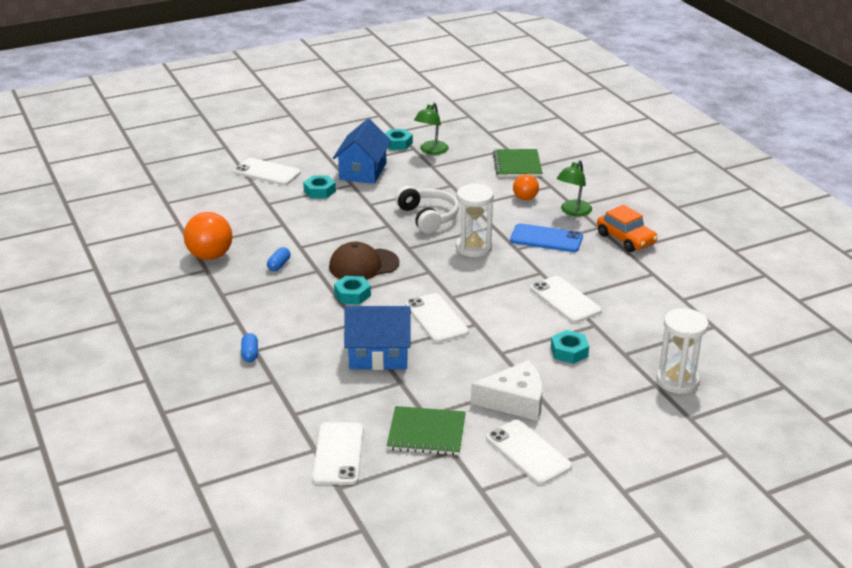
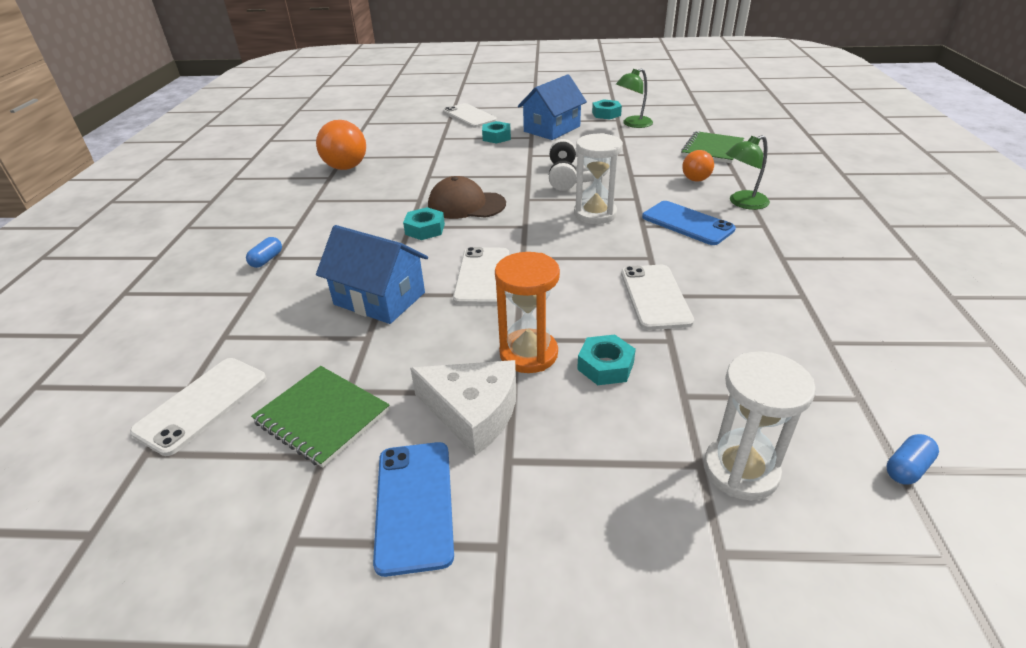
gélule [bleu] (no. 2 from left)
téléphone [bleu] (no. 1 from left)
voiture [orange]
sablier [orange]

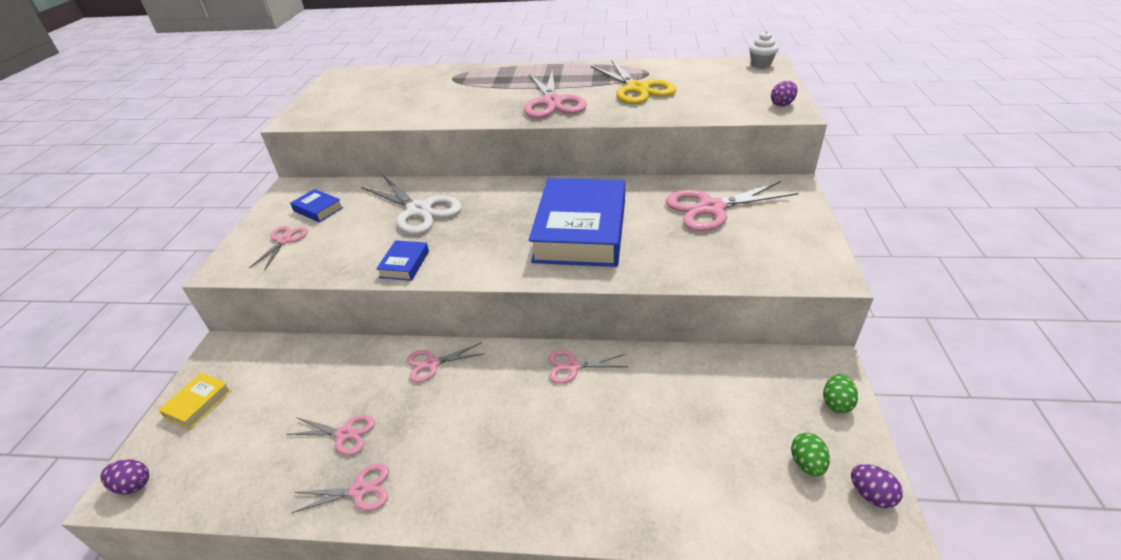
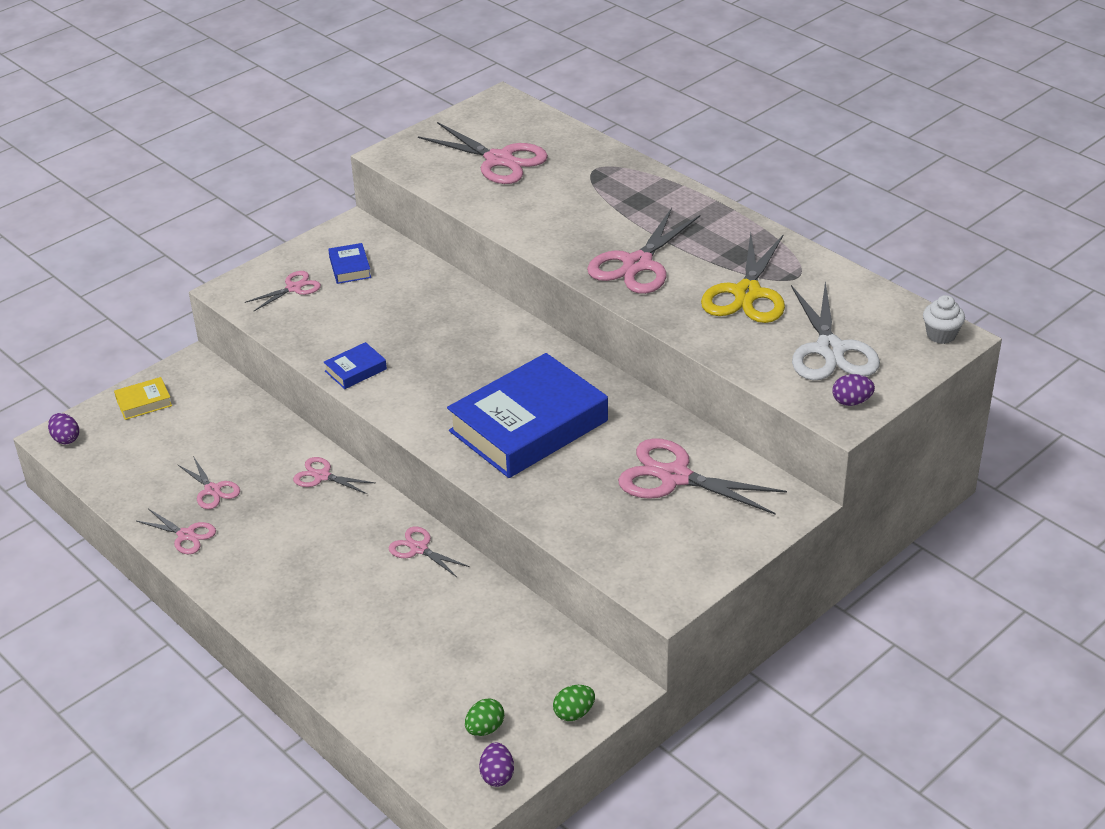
ciseaux [blanc]
ciseaux [rose] (no. 6 from left)

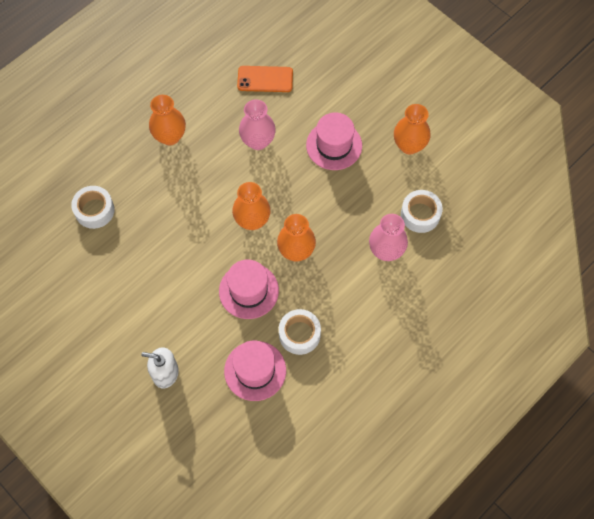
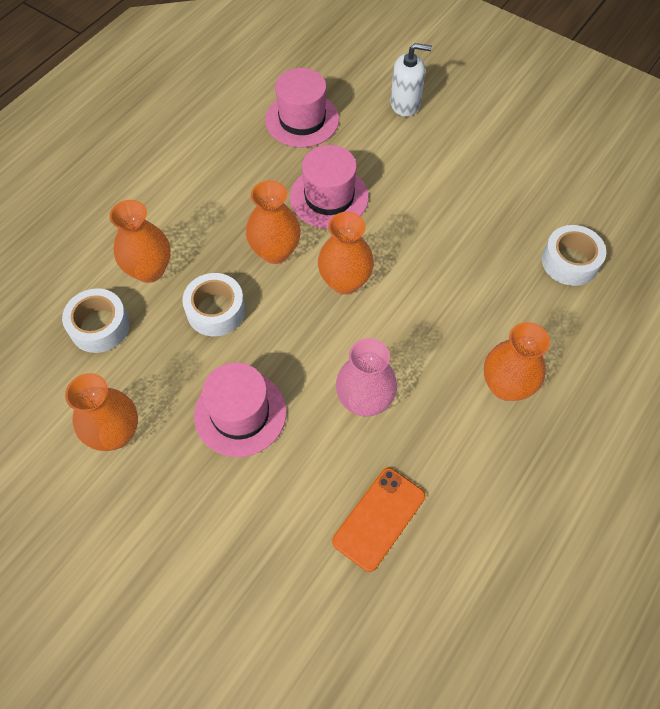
téléphone [orange]
ruban adhésif [blanc] (no. 2 from left)
vase [orange] (no. 2 from left)

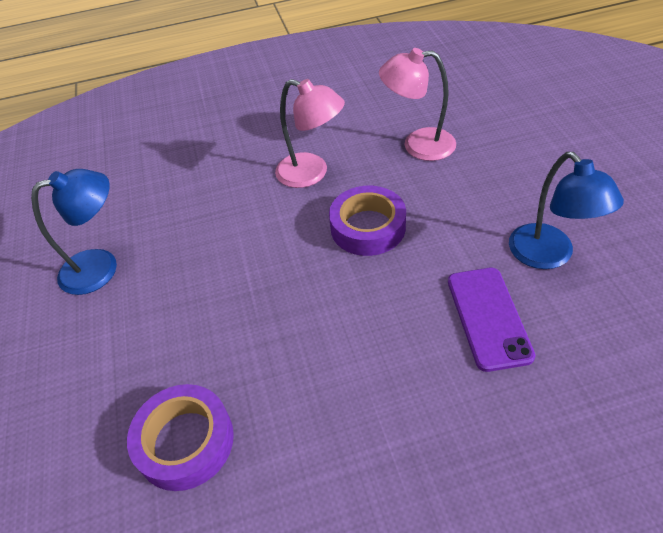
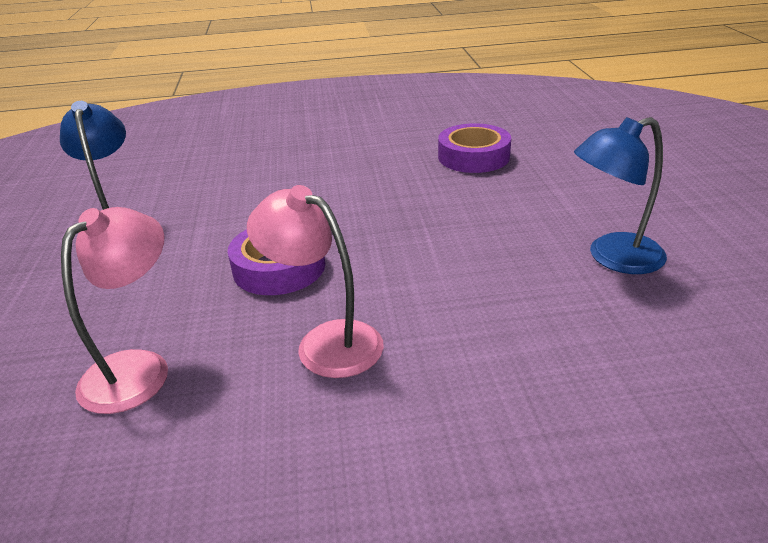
lampe [rose] (no. 1 from left)
téléphone [violet]

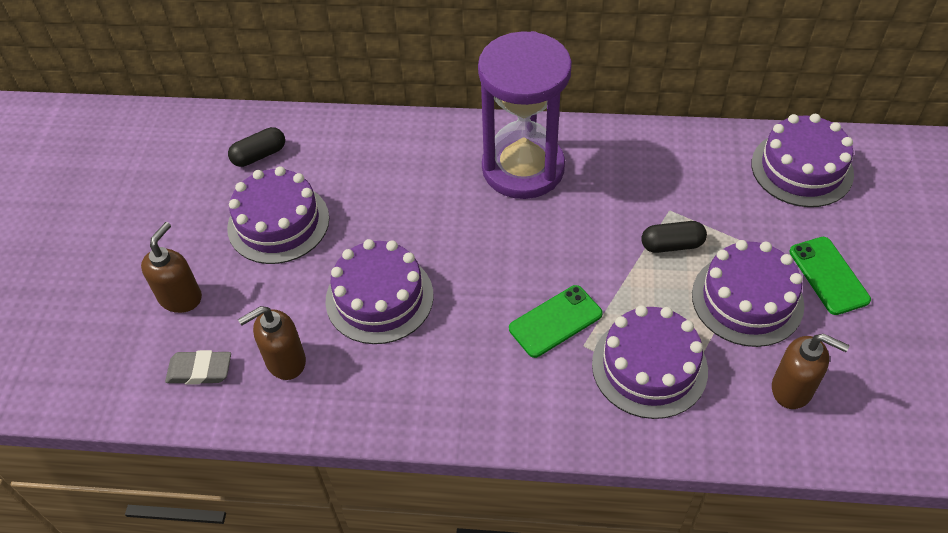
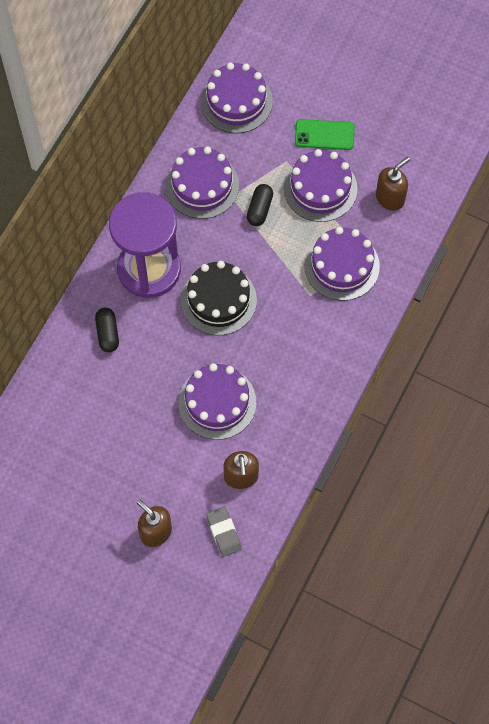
gomme [gris]
gâteau [violet] (no. 1 from left)
gélule [noir] (no. 1 from left)
téléphone [vert] (no. 1 from left in the first image)
gâteau [noir]

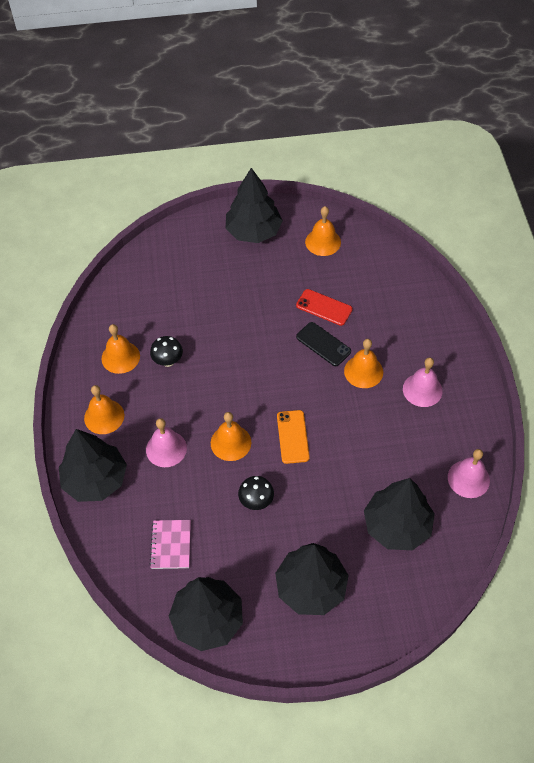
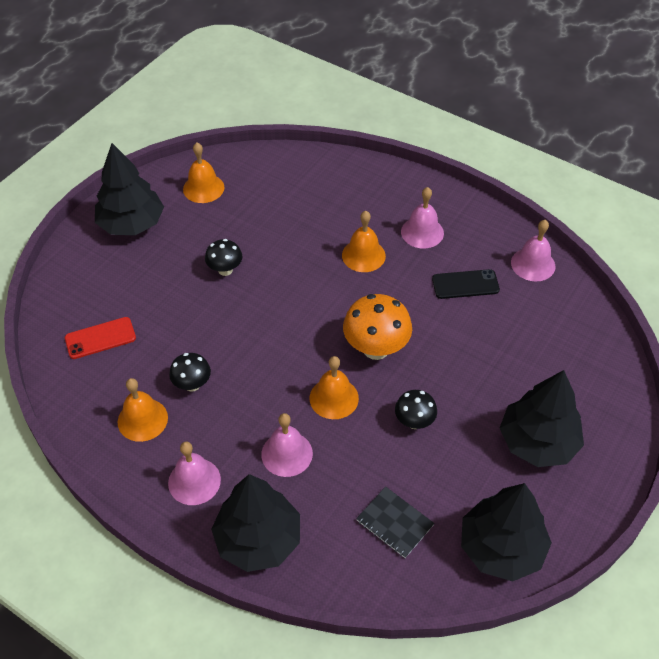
cloche [rose] (no. 1 from left)
carnet [noir]
champignon [orange]
téléphone [rouge]
téléphone [noir]
arbre [noir] (no. 5 from left in the first image)
champignon [noir] (no. 2 from left)

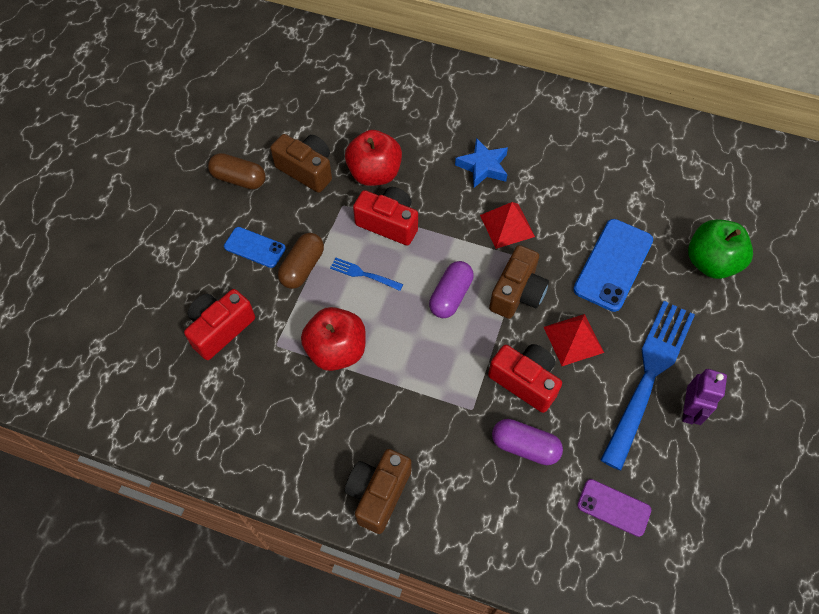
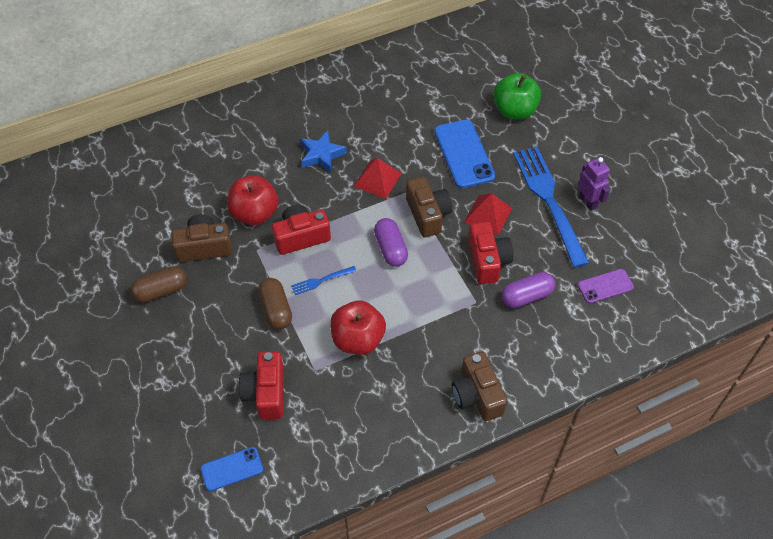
téléphone [bleu] (no. 1 from left)
appareil photo [rouge] (no. 3 from left)

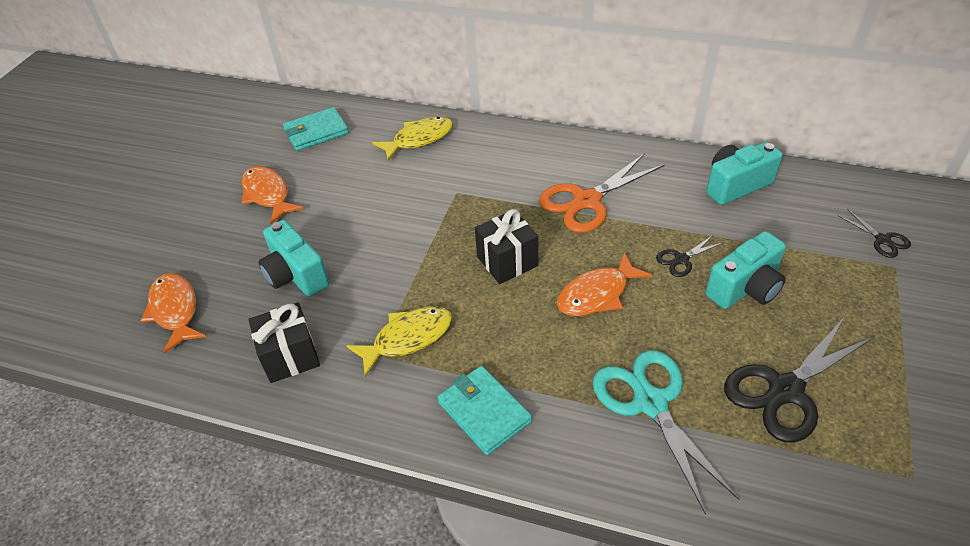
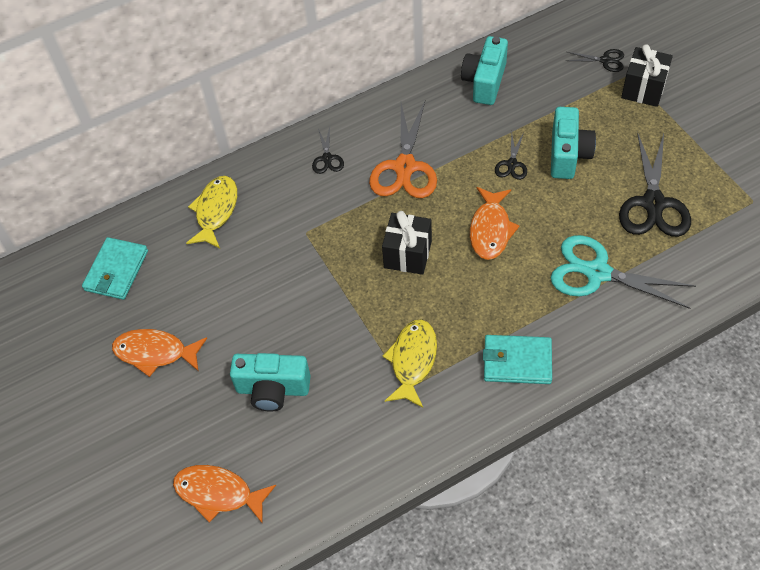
cadeau [noir] (no. 2 from left)
ciseaux [noir] (no. 1 from left)

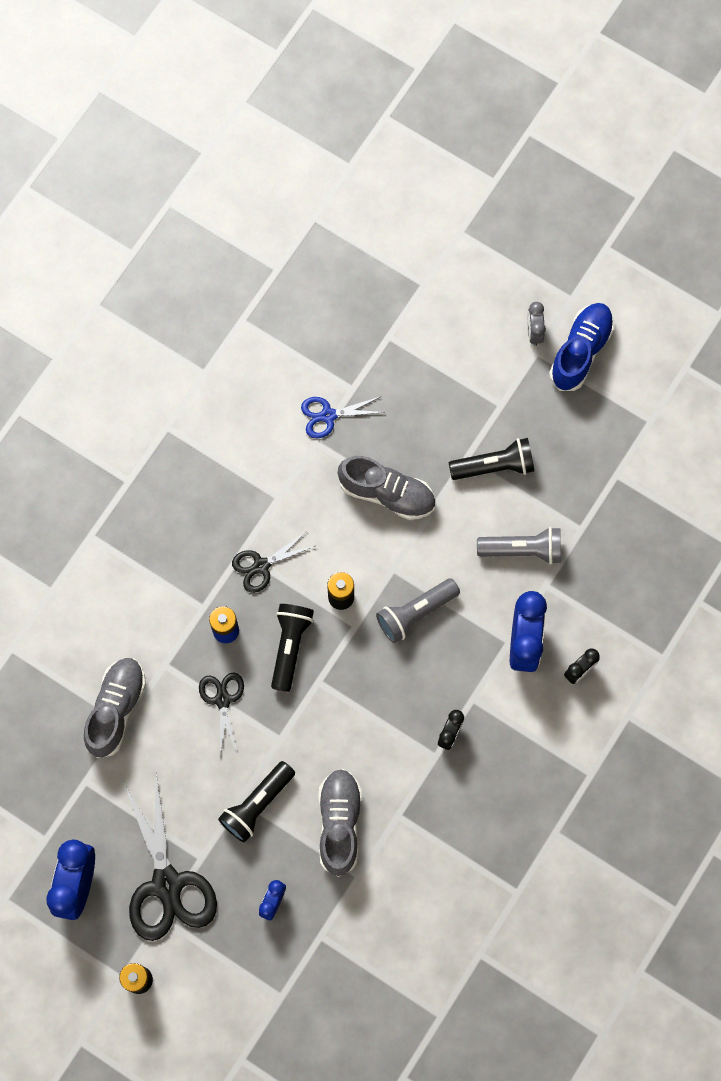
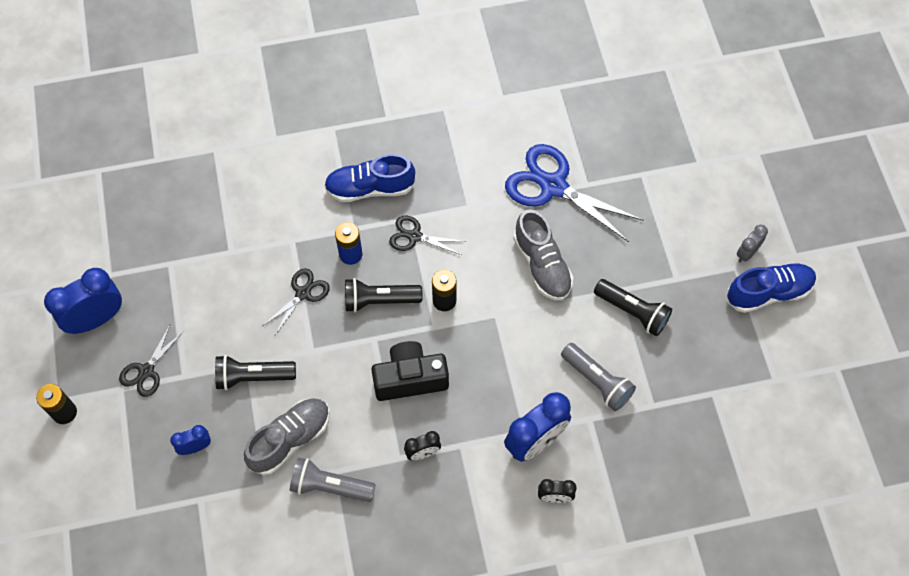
chaussure [gris] (no. 1 from left in the first image)
ciseaux [noir] (no. 1 from left)
lampe de poche [noir] (no. 2 from left)
ciseaux [bleu]
lampe de poche [gris] (no. 1 from left)
chaussure [bleu] (no. 1 from left)
appareil photo [noir]

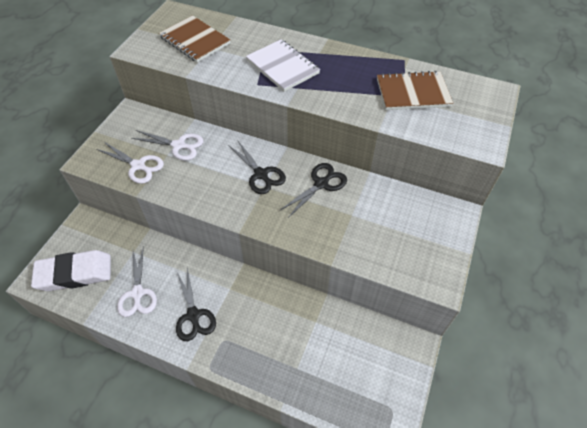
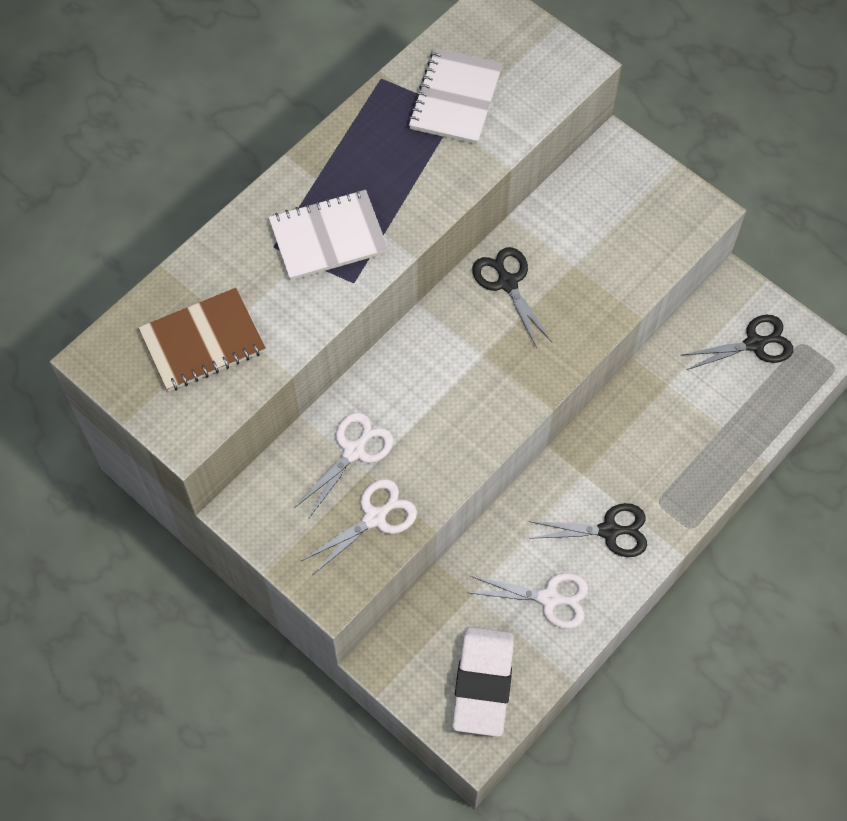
ciseaux [noir] (no. 3 from left)
carnet [blanc] (no. 2 from left)

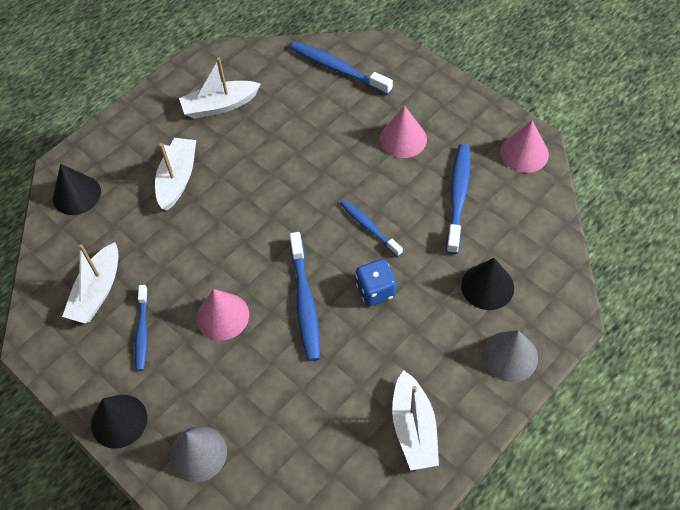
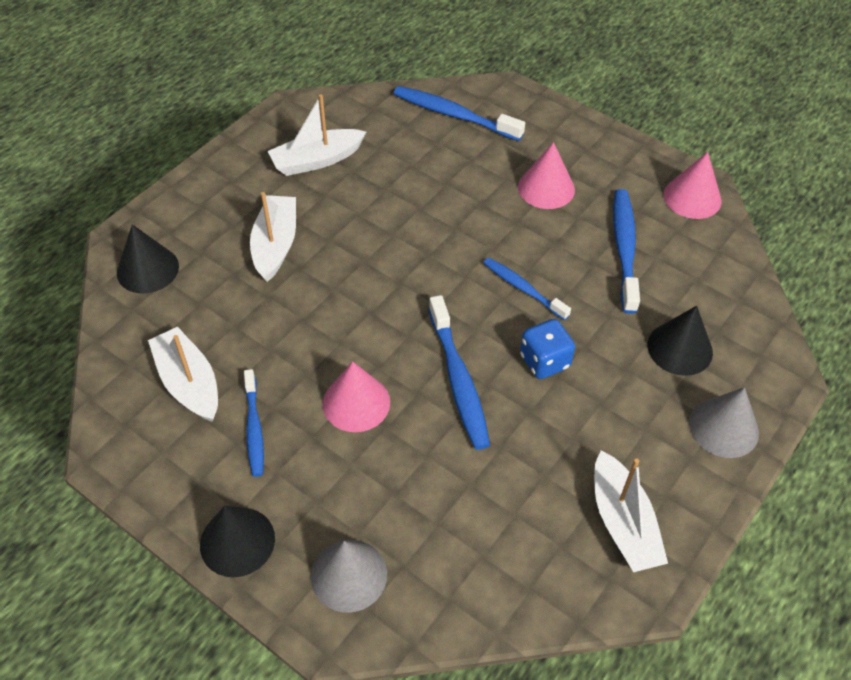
bateau [blanc] (no. 1 from left)

